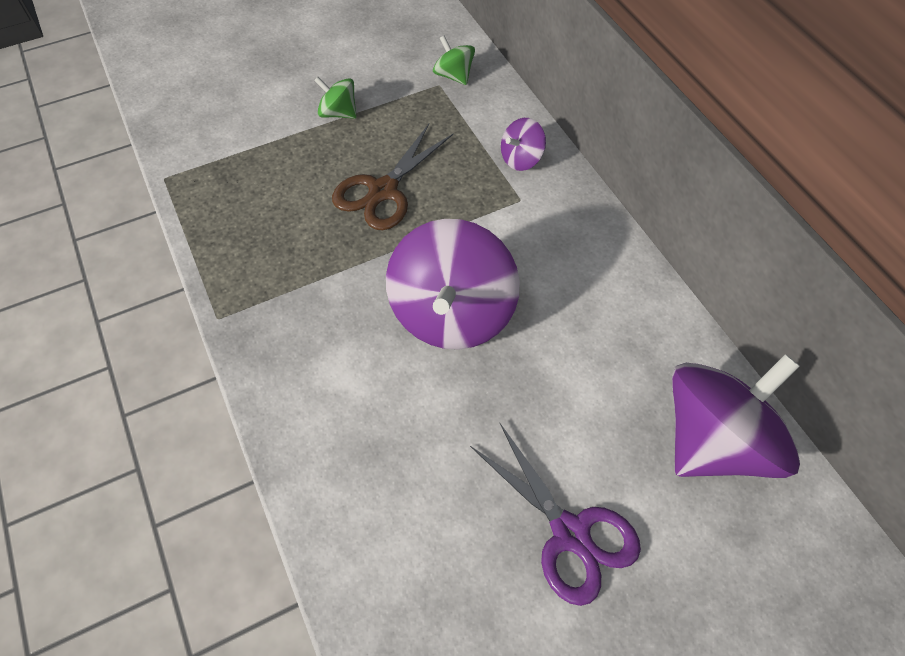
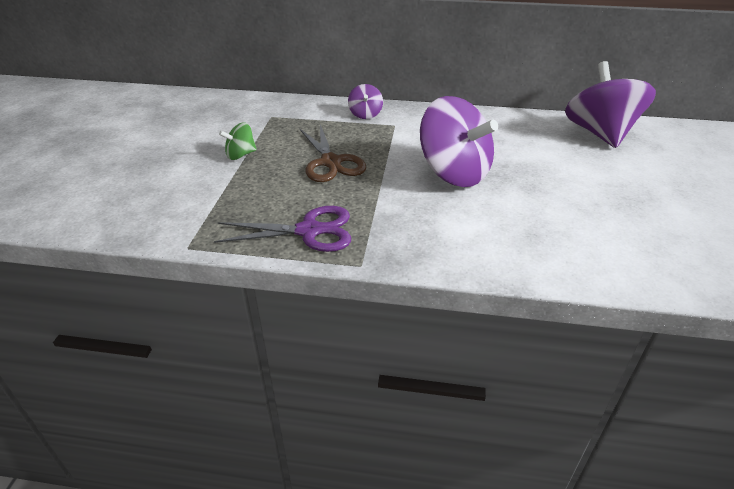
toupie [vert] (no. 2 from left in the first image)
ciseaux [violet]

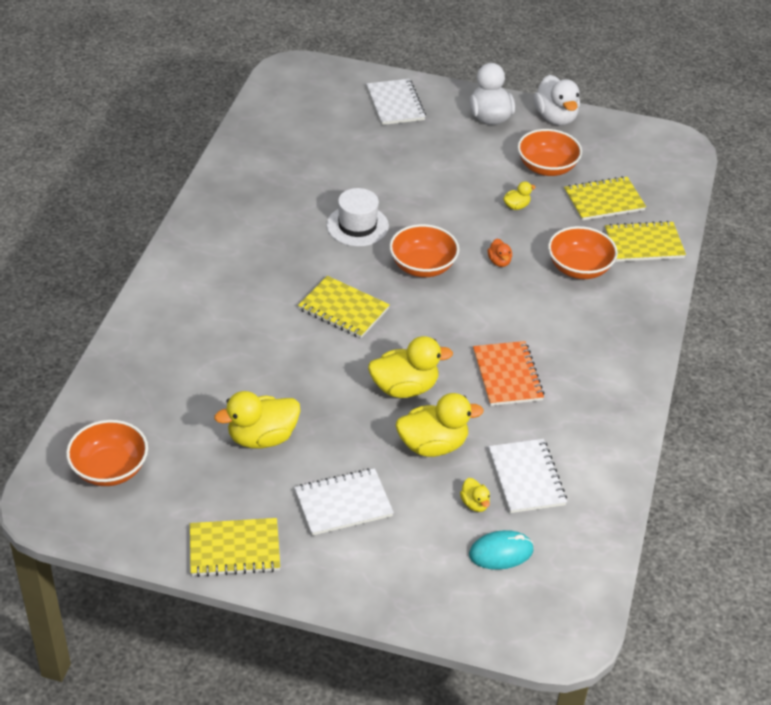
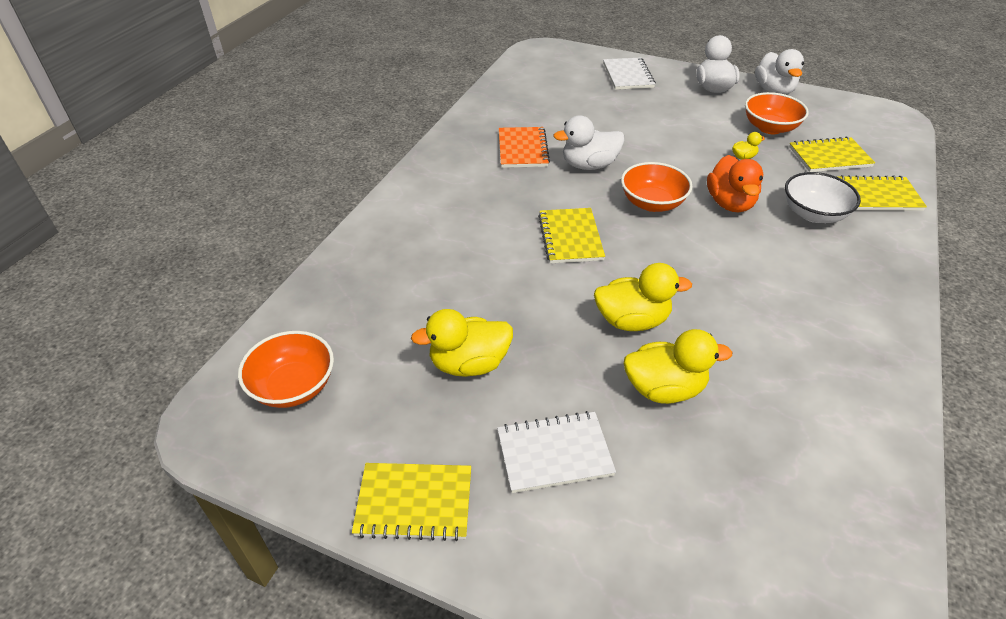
carnet [jaune] (no. 2 from left)
canard [blanc] (no. 1 from left)
canard [jaune] (no. 4 from left in the first image)
souris [turquoise]
carnet [orange]
canard [orange]
carnet [blanc] (no. 3 from left in the first image)
bol [blanc]

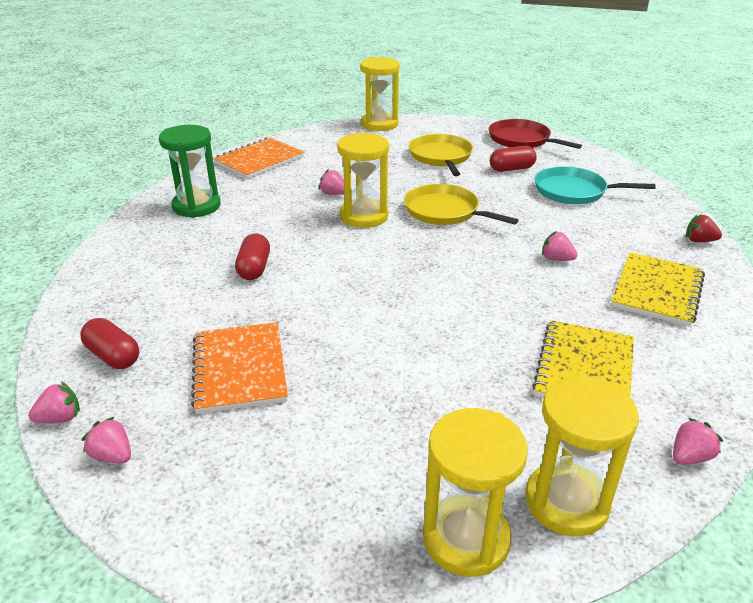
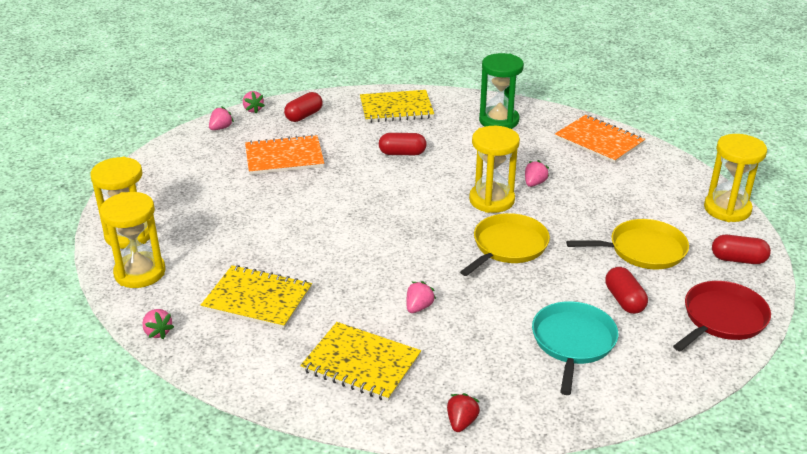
carnet [jaune] (no. 3 from left)
gélule [rouge] (no. 4 from left)

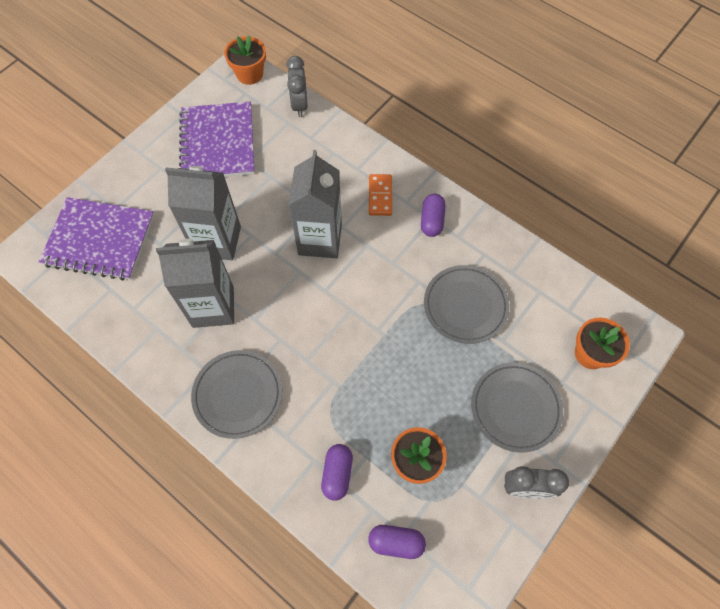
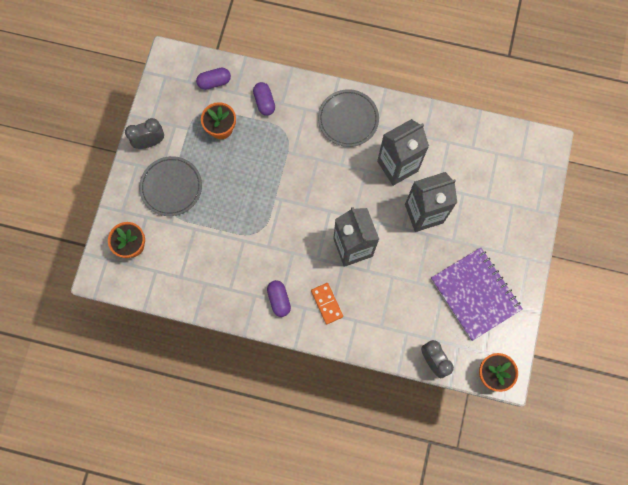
carnet [violet] (no. 1 from left in the first image)
assiette [gris] (no. 2 from left in the first image)

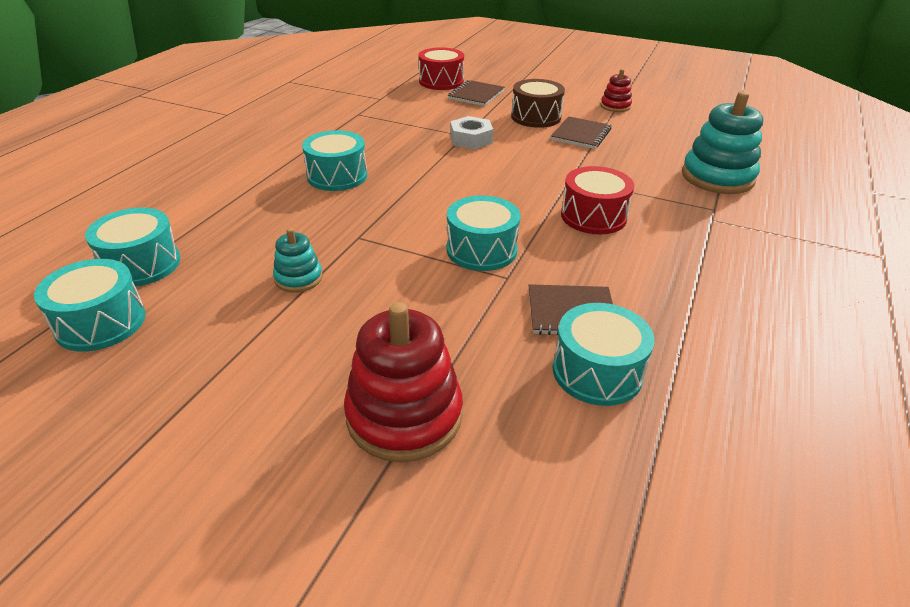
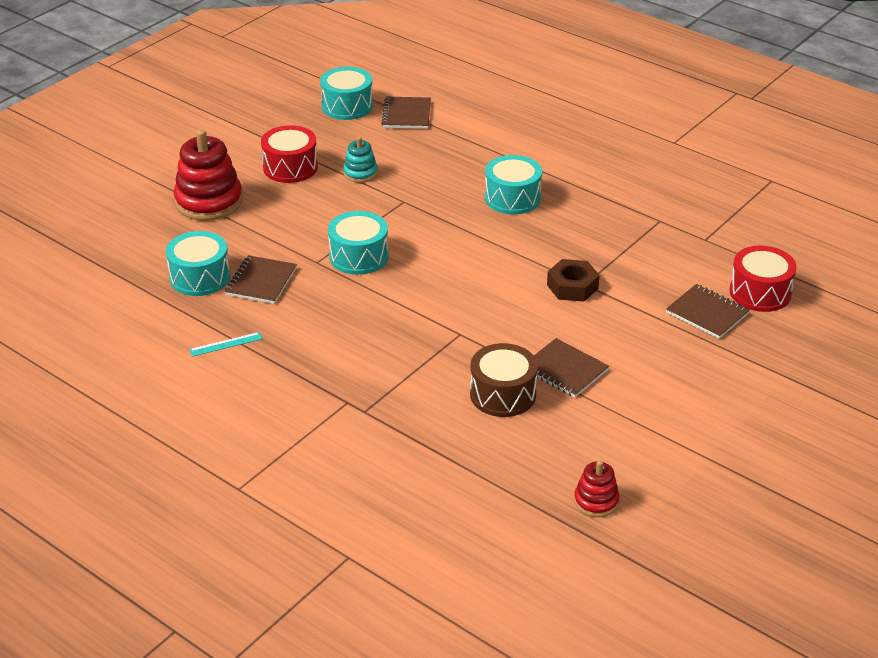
carnet [marron] (no. 2 from left)
écrou [marron]
tambour [marron]
tambour [rouge] (no. 1 from left)
jouet à empiler [rouge] (no. 2 from left)
jouet à empiler [turquoise] (no. 2 from left in the first image)
règle [turquoise]

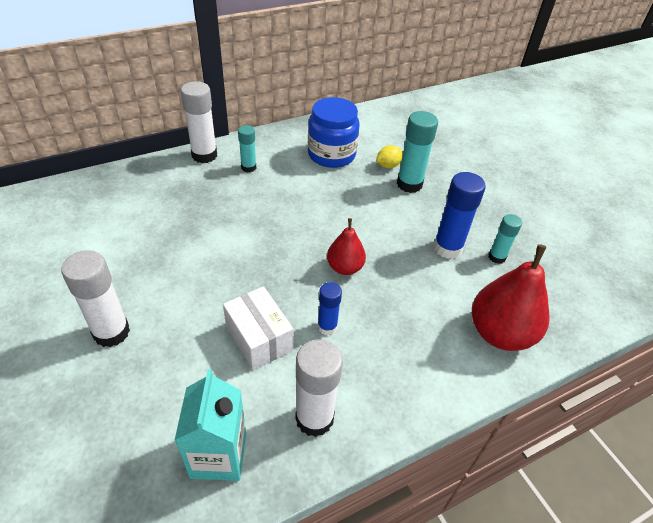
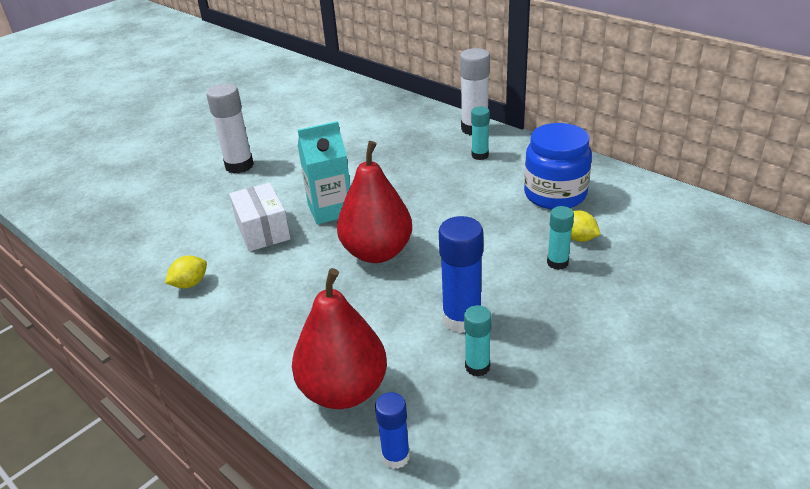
brique de lait [turquoise]
boîte [blanc]
citron [jaune] (no. 1 from left)
bâton de colle [bleu] (no. 1 from left)
poire [rouge] (no. 2 from left)
bâton de colle [turquoise] (no. 3 from left)

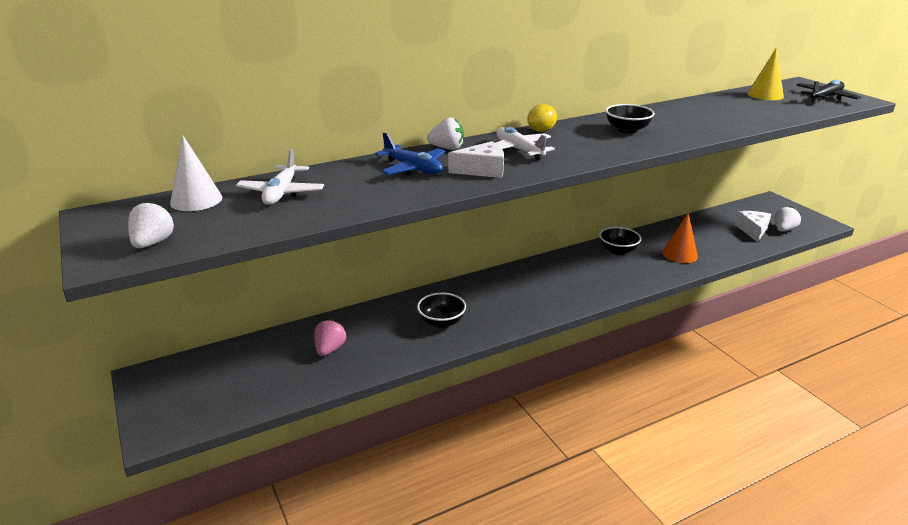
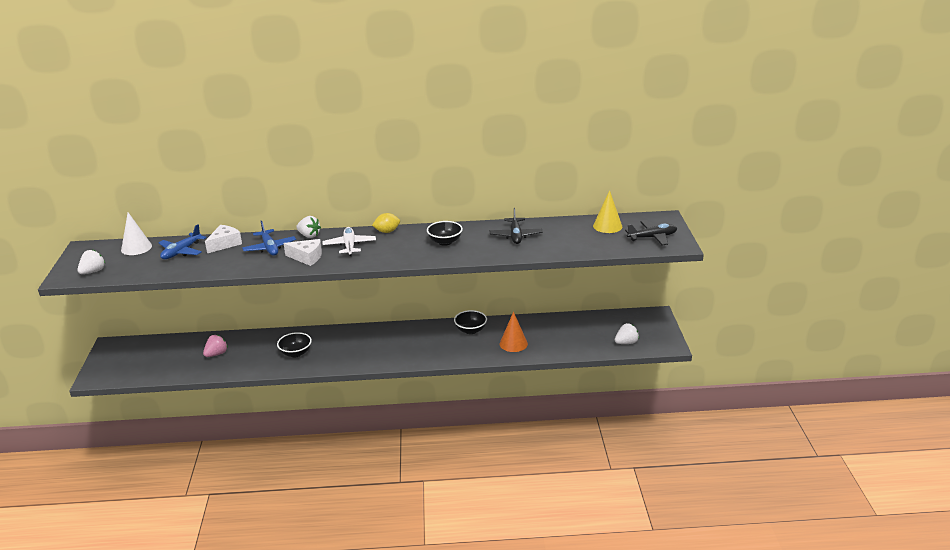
avion [bleu] (no. 1 from left)
fromage [blanc] (no. 1 from left)
avion [noir] (no. 1 from left)

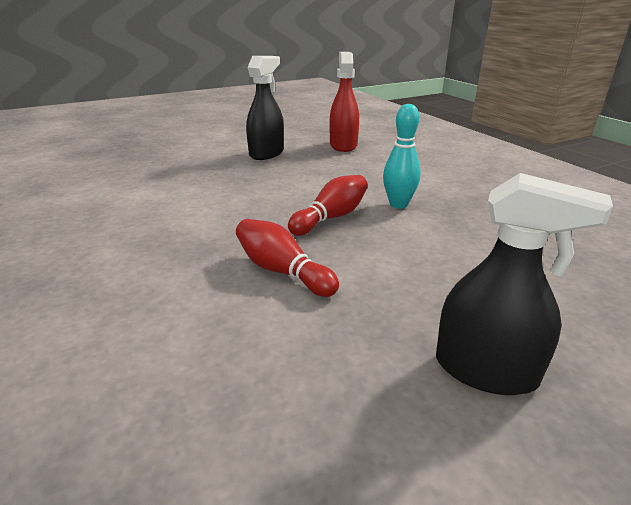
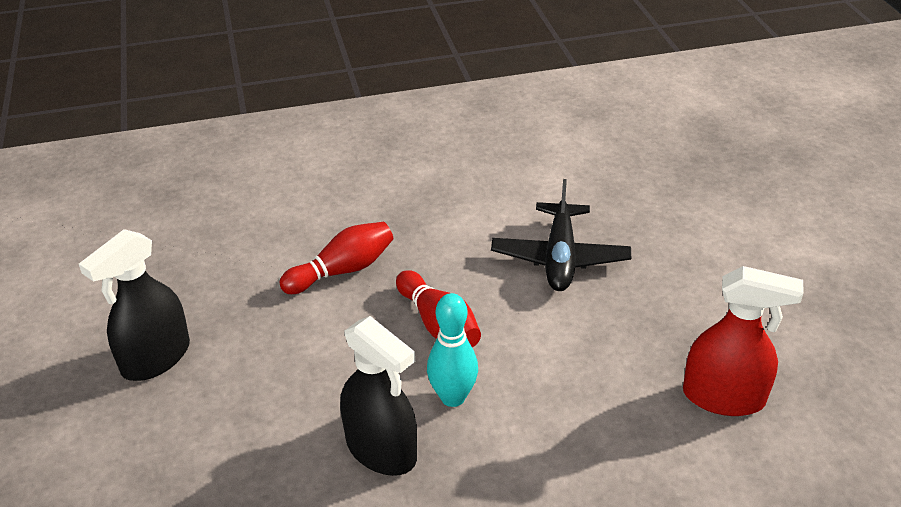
vaporisateur [noir] (no. 2 from left)
avion [noir]

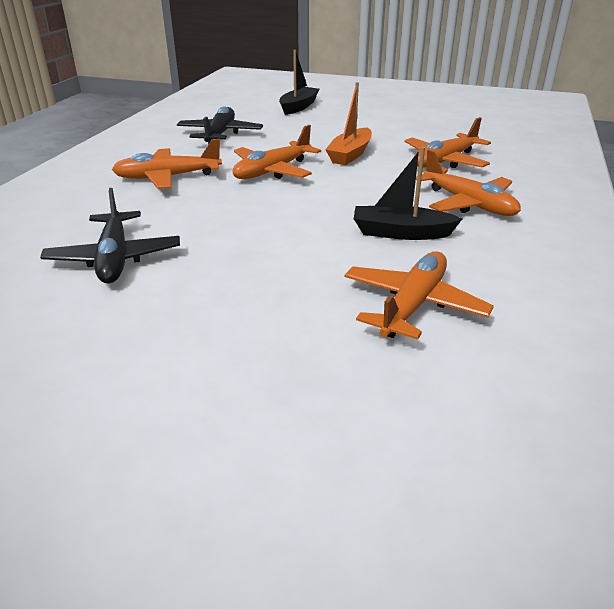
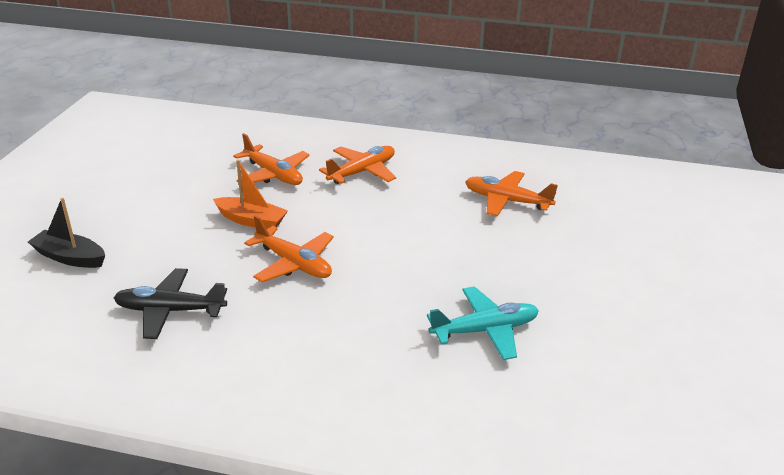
avion [turquoise]
avion [orange] (no. 1 from left in the first image)
bateau [noir] (no. 2 from left in the first image)

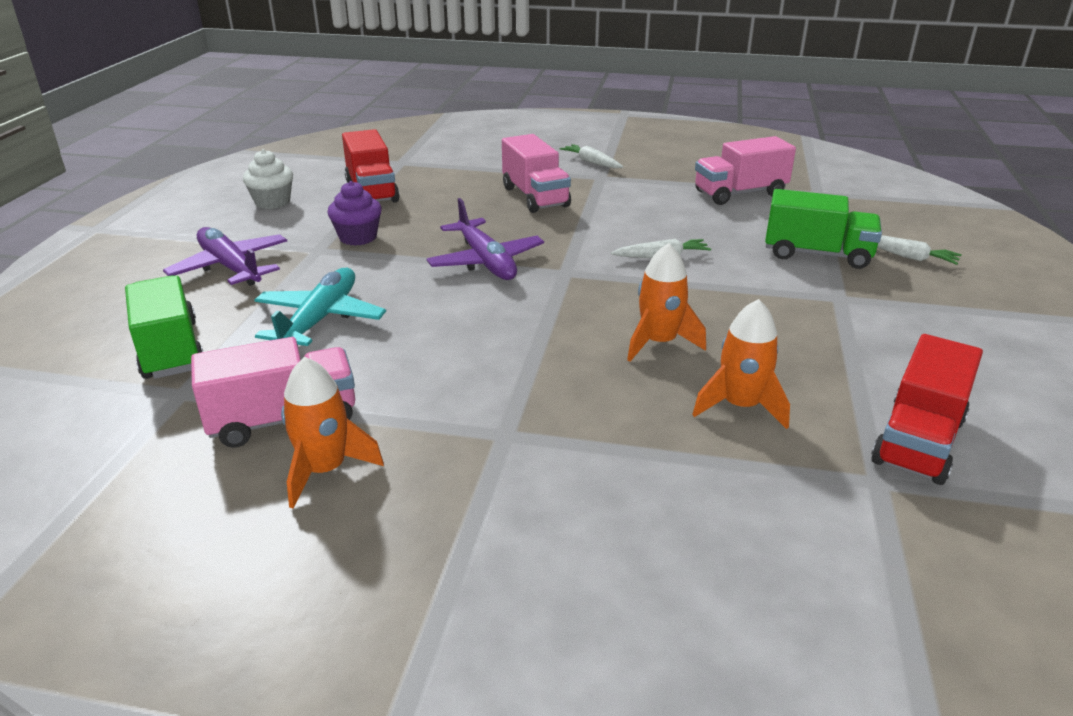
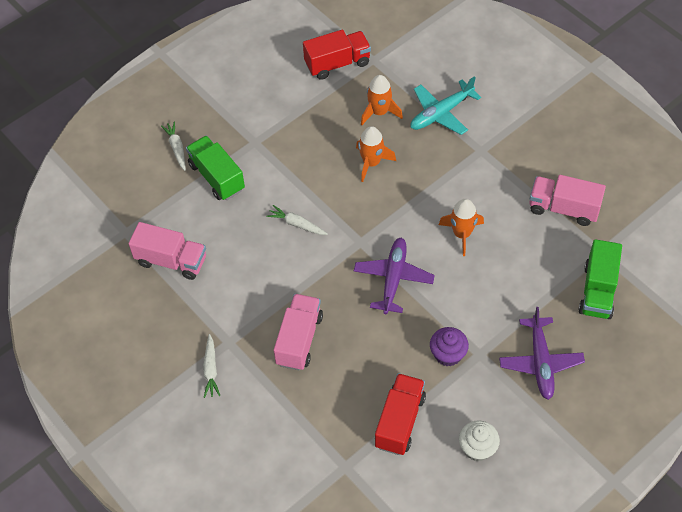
avion [turquoise]
fusée [orange] (no. 3 from left)

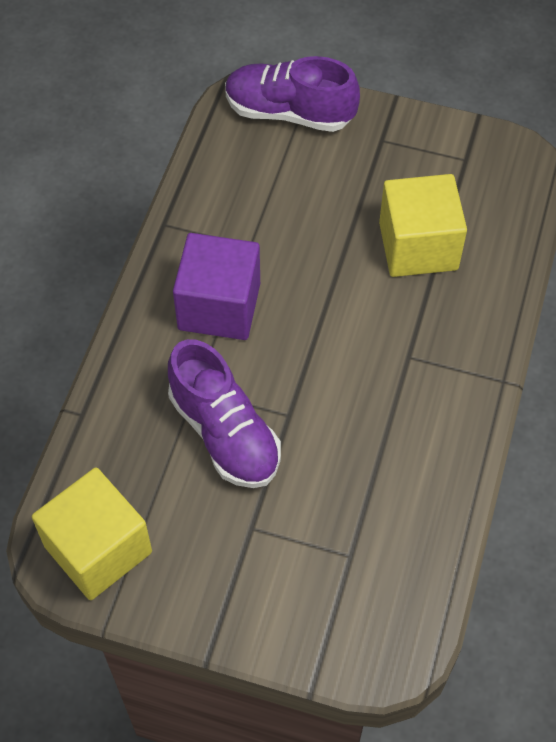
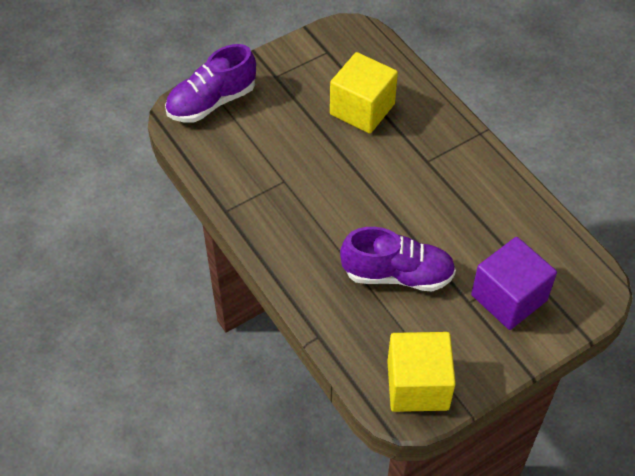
cube [violet]

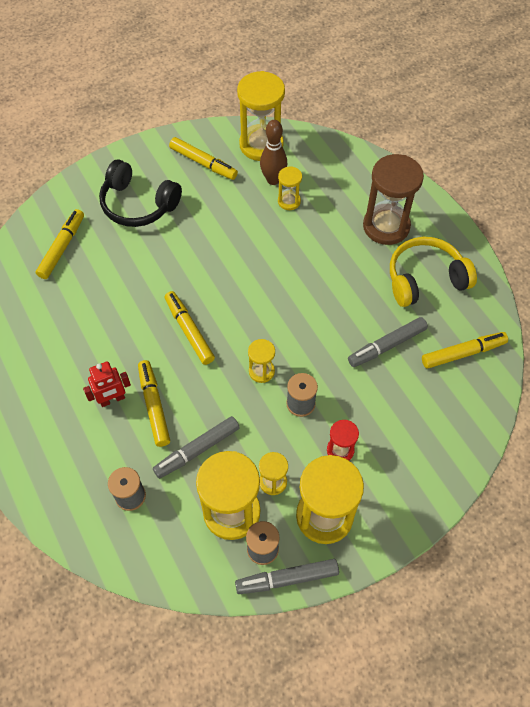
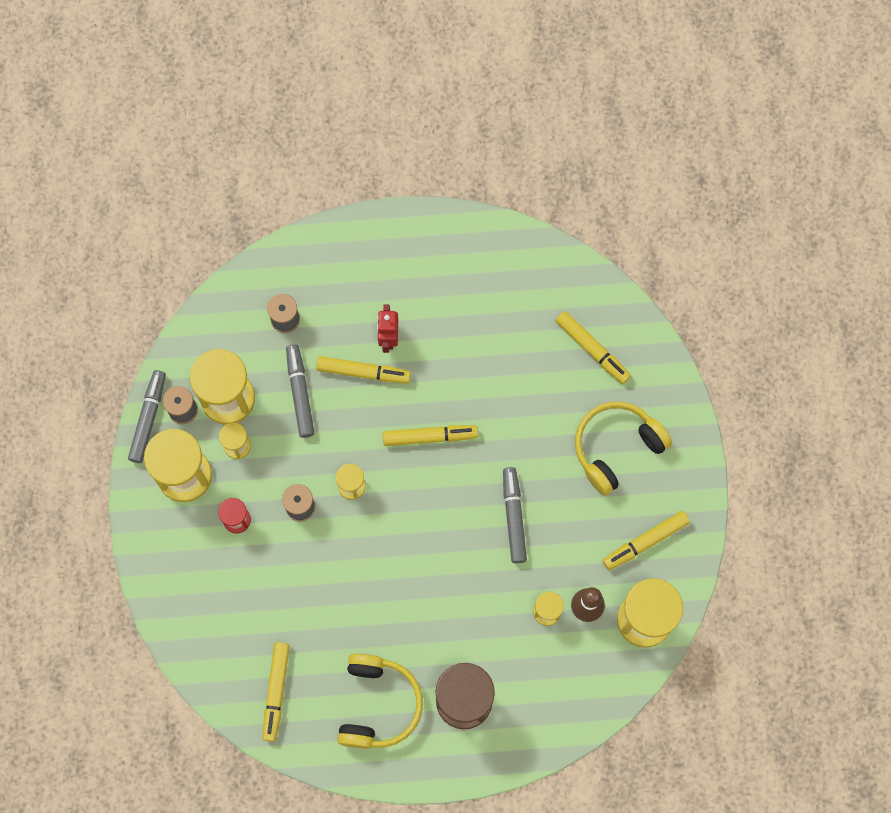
casque audio [jaune] (no. 2 from left)
feutre [gris] (no. 3 from left)

